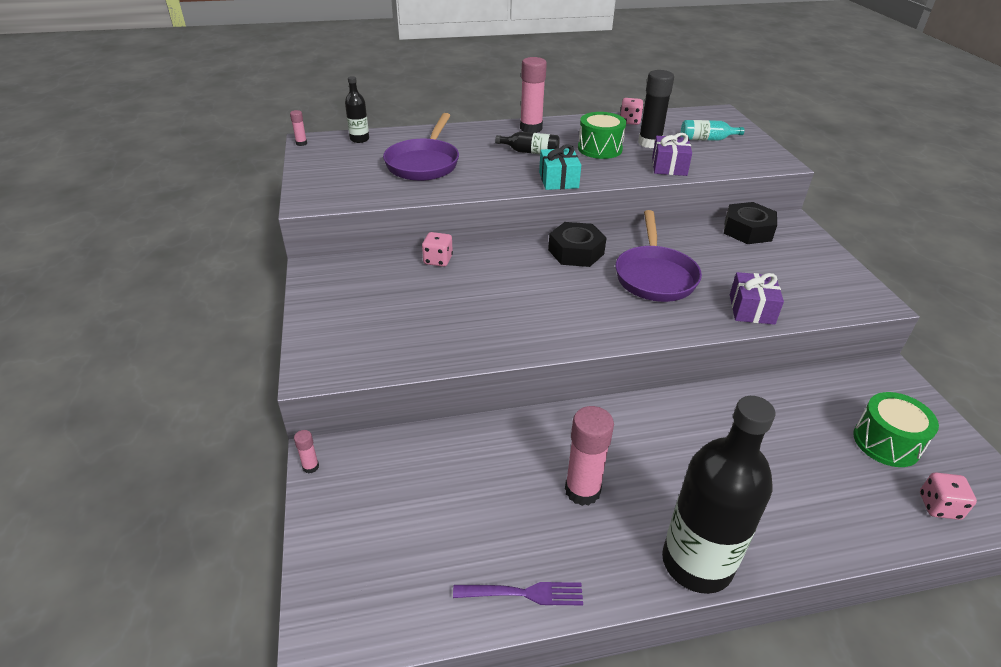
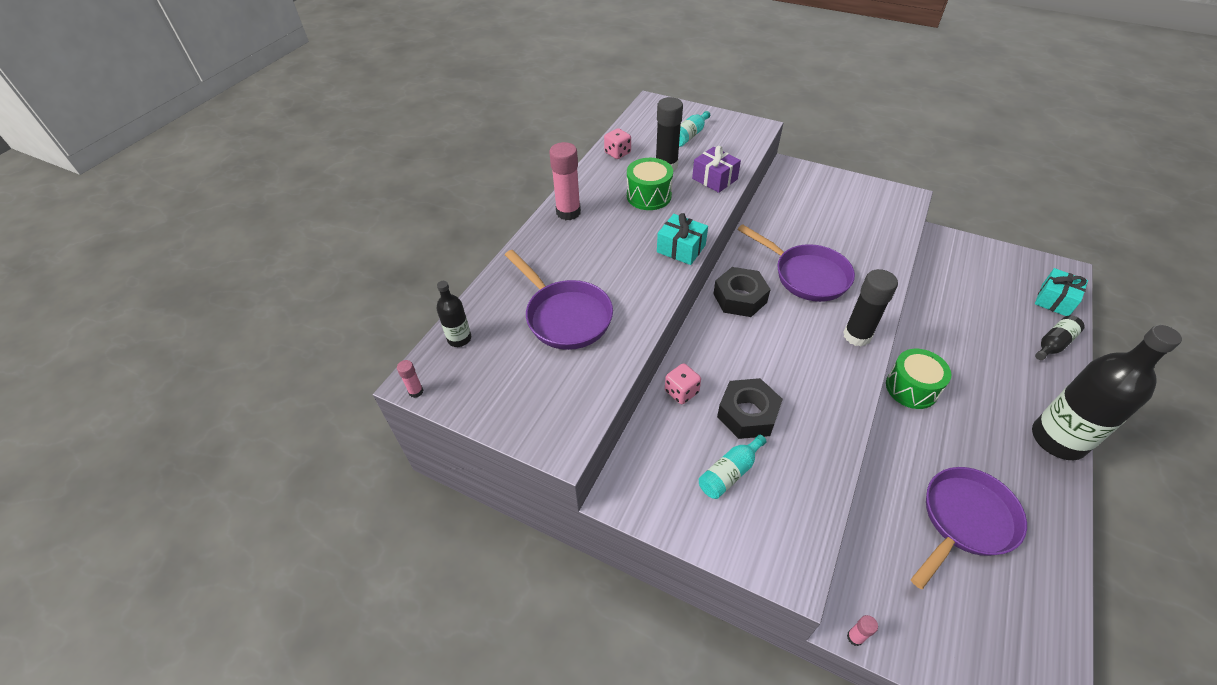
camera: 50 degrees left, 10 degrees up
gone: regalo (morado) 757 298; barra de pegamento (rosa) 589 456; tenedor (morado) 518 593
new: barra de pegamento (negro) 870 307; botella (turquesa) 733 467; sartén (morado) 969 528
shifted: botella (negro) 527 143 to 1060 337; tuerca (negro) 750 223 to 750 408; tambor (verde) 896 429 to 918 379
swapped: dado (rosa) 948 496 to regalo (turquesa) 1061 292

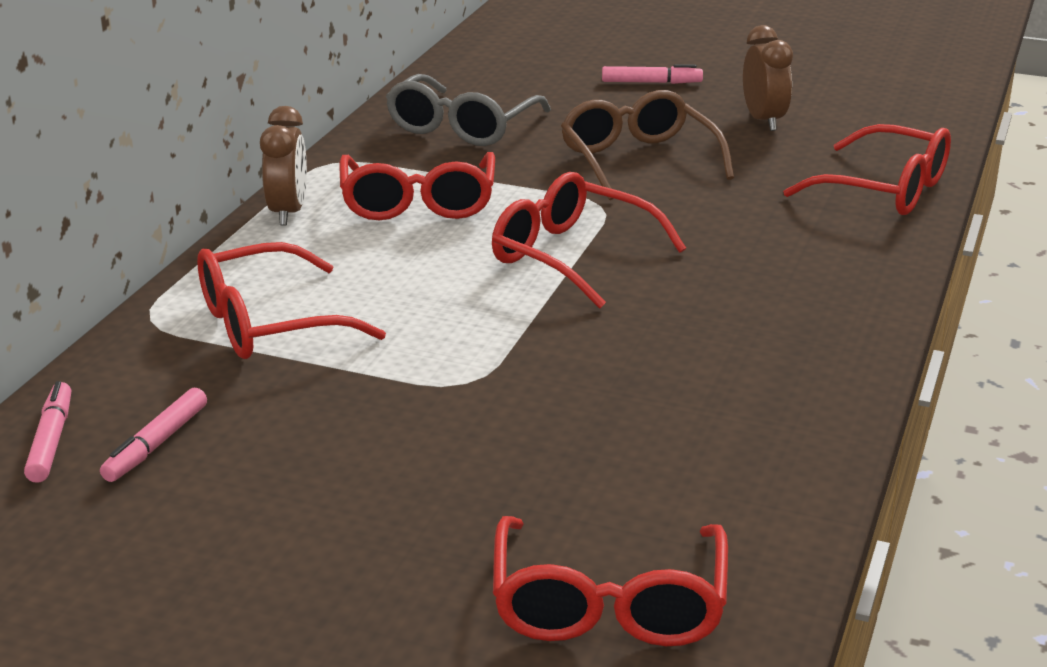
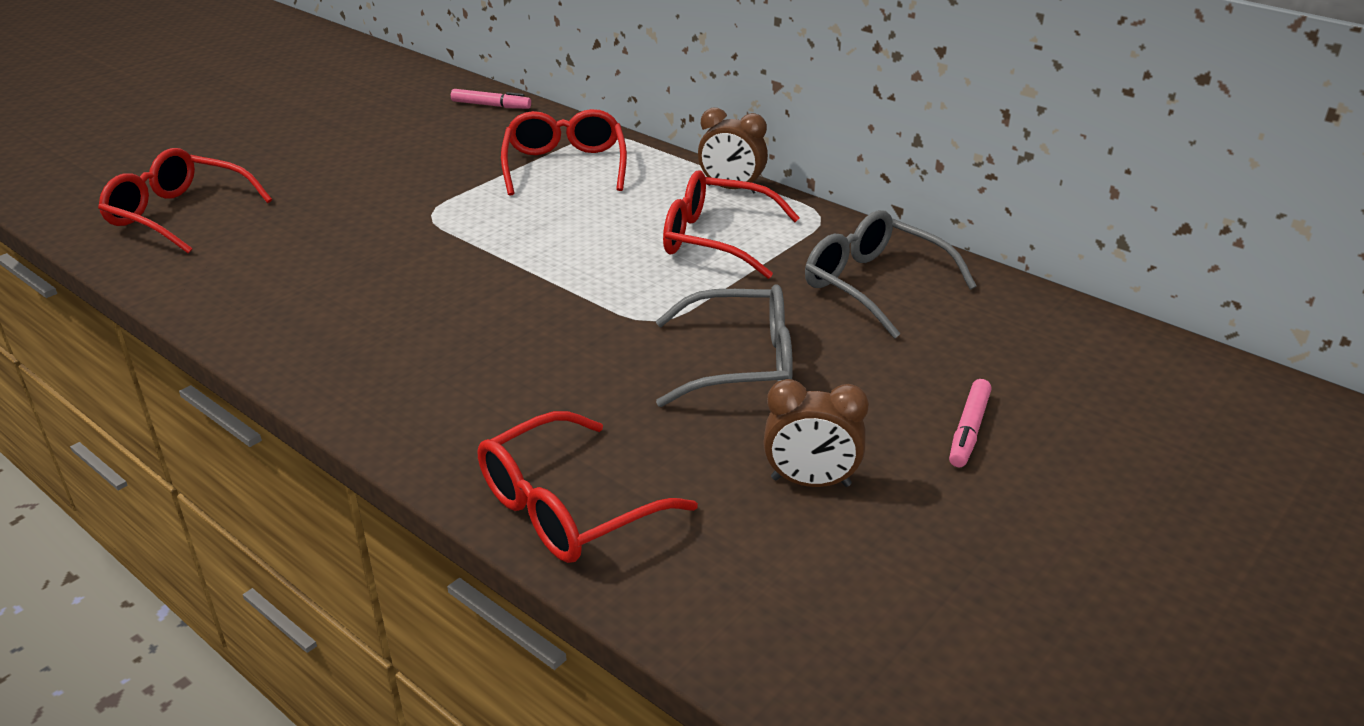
camera: 110 degrees right, 5 degrees up
gone: gafas (rojo) 589 240; rotulador (rosa) 153 435
repainted: gafas (marrón) 647 145 to gafas (gris) 724 345

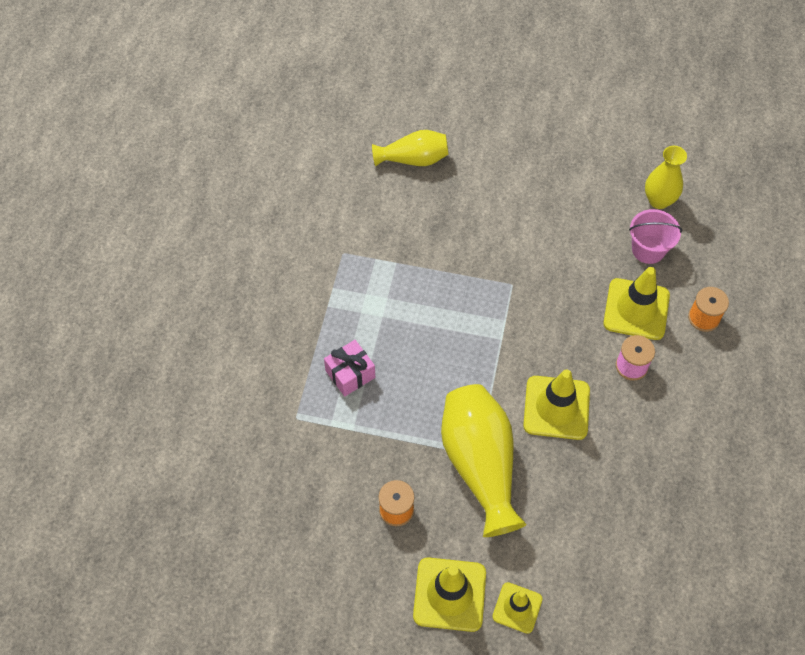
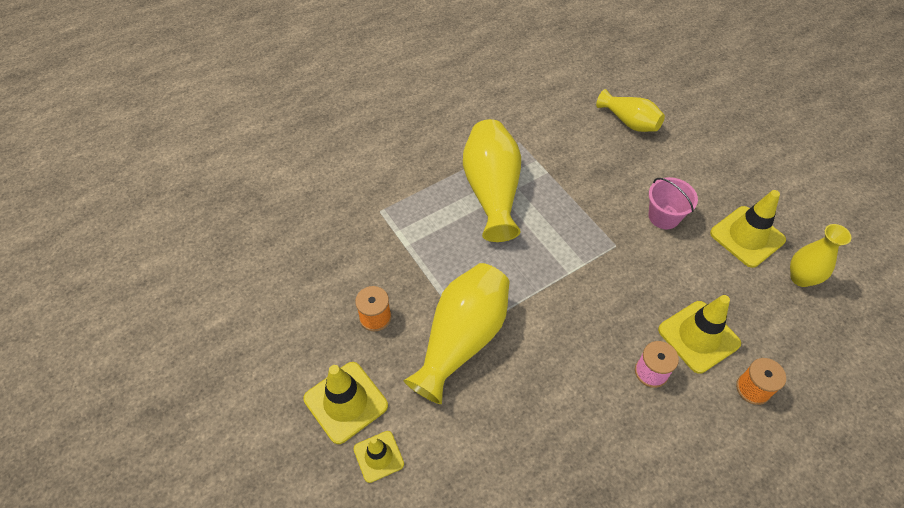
camera: 45 degrees right, 5 degrees down
gone: regalo (rosa) 349 368
new: florero (amarillo) 492 180
shifted: balde (rosa) 655 236 to 673 203; cono de tráfico (amarillo) 556 404 to 748 229

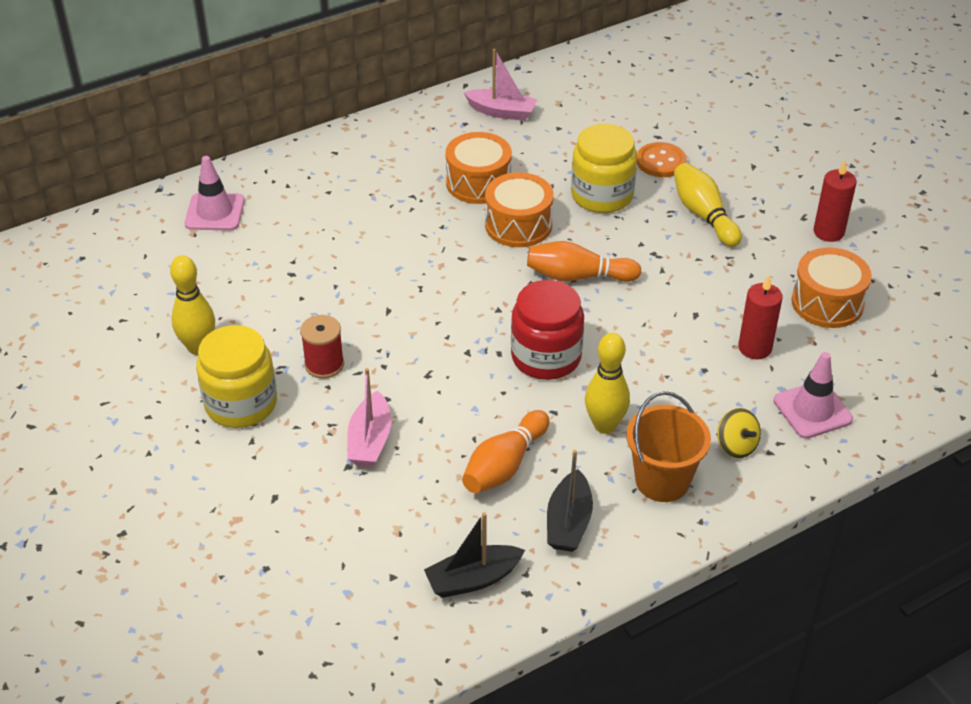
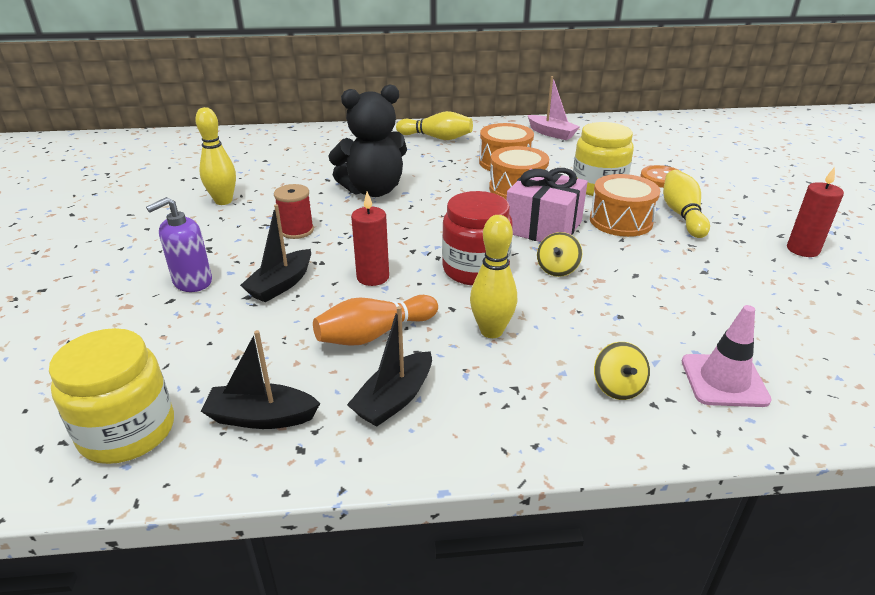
camera: 25 degrees right, 10 degrees down
gone: cono de tráfico (rosa) 215 193; balde (naranja) 668 446
new: osito (negro) 367 140; bolo (amarillo) 434 125; dispensador de jabón (morado) 179 244; peonza (amarillo) 559 254
shifted: tambor (naranja) 832 287 to 625 205; vela (rojo) 760 317 to 370 239; tarro (amarillo) 236 376 to 111 396
swapped: bolo (naranja) 584 261 to regalo (rosa) 547 205
repainted: barco (rosa) 369 417 to barco (negro) 275 253

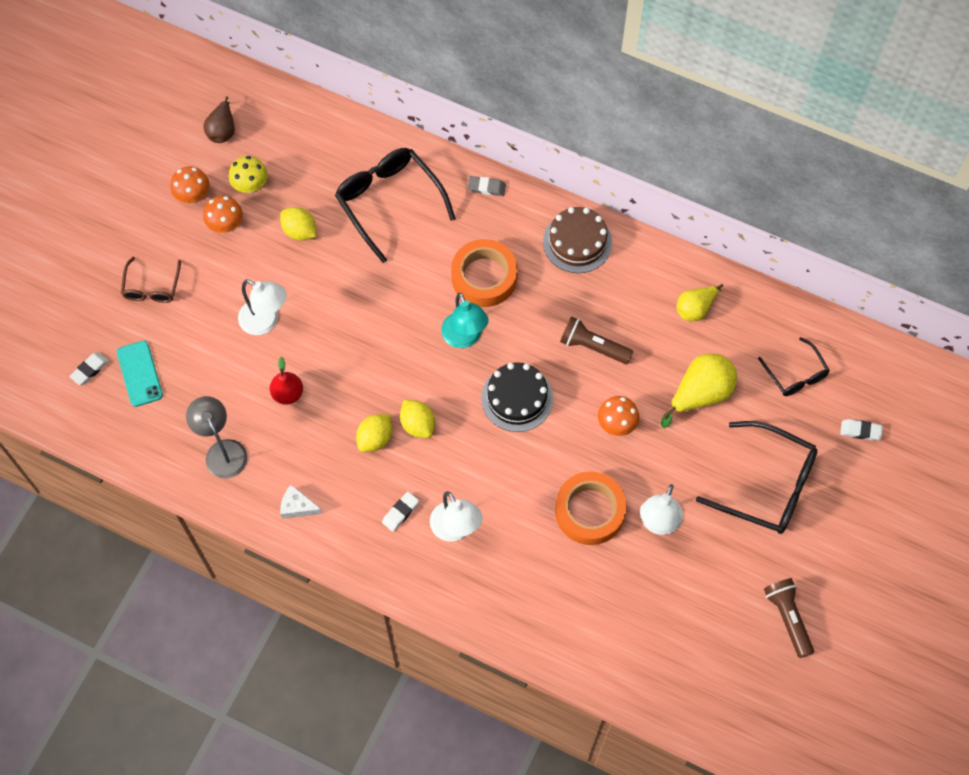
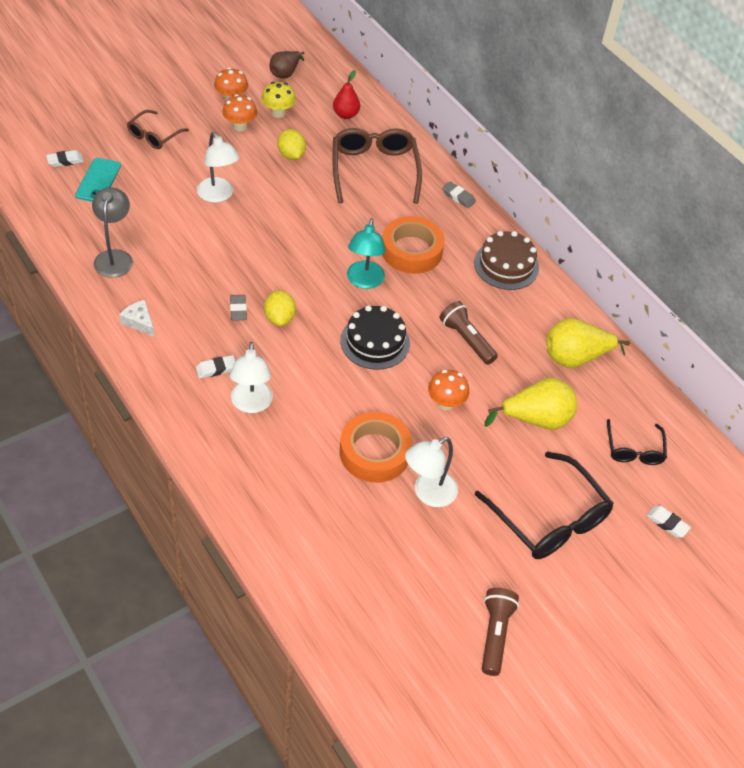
camera: 25 degrees right, 15 degrees down
shifted: pera (rojo) 286 381 to 346 94
swapped: limón (amarillo) 374 433 to goma de borrar (gris) 238 308
repainted: gafas (negro) 395 205 to gafas (marrón) 377 166
scaled: pera (amarillo) 700 302 = 588 343 x1.54

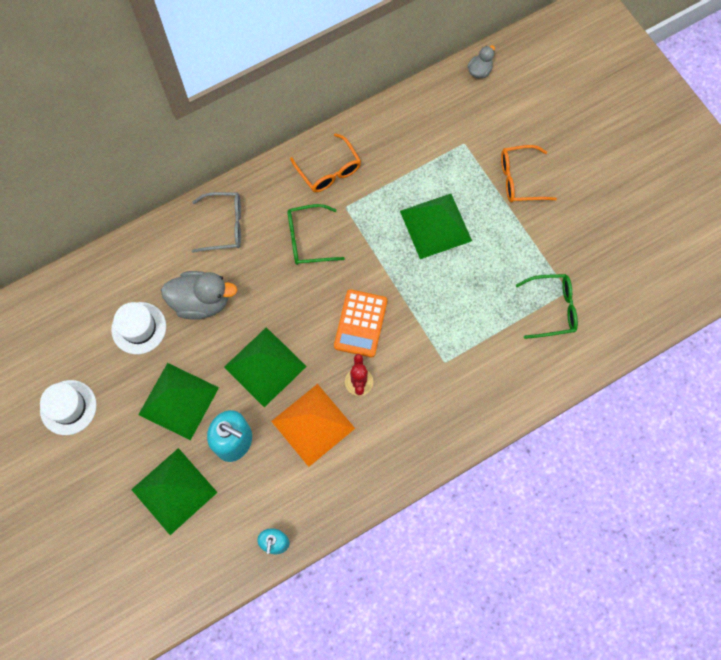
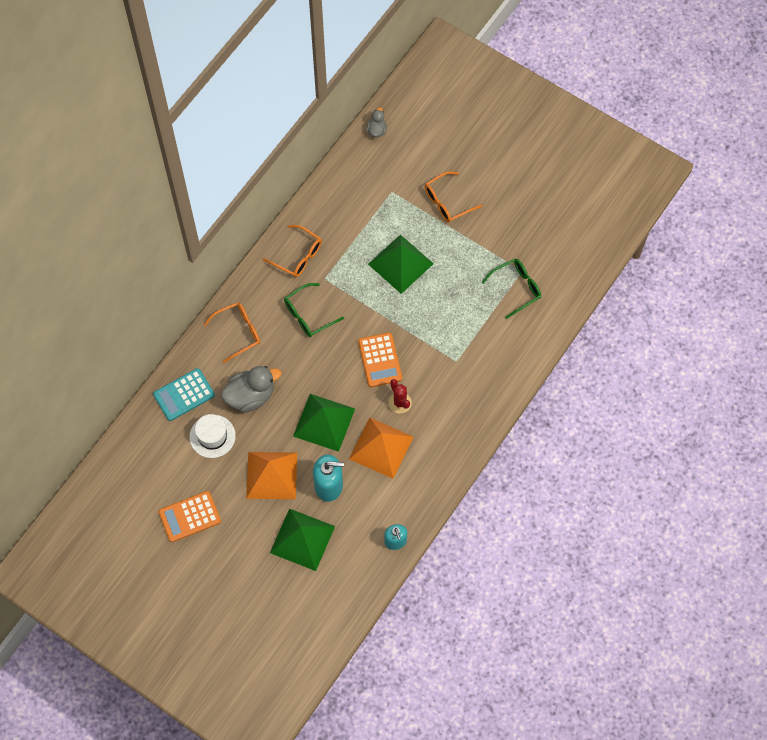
camera: 25 degrees left, 5 degrees down
new: calculadora (turquesa) 184 394
swapped: sombrero (blanco) 68 407 to calculadora (naranja) 190 516
repainted: gafas (gris) 216 222 to gafas (naranja) 232 332; pirámide (verde) 178 402 to pirámide (naranja) 271 475

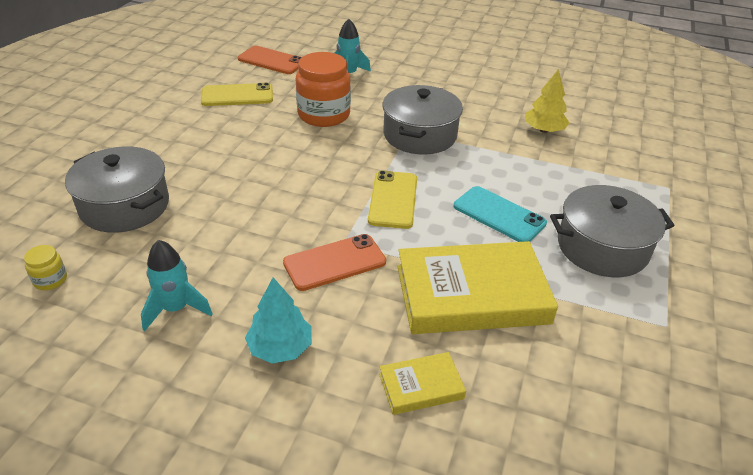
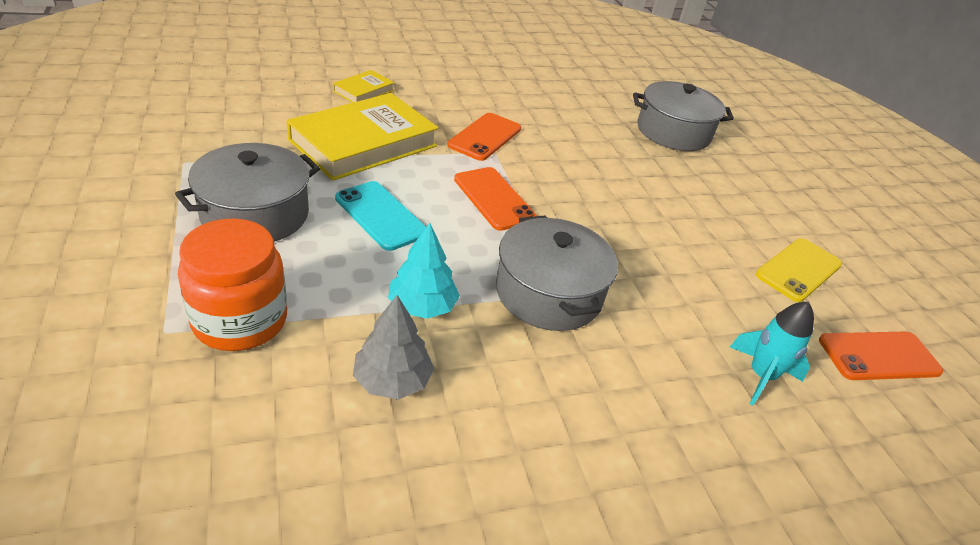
camera: 140 degrees right, 0 degrees up
gone: cohete (turquesa) 177 285; tarro (amarillo) 45 267
shifted: tarro (naranja) 323 89 to 232 284; árbol (turquesa) 278 321 to 424 271
repainted: árbol (amarillo) 547 101 to árbol (gris) 393 347; móvil (amarillo) 392 199 to móvil (naranja) 495 199
rotated: móvil (turquesa) 500 214 = 380 216 45 degrees clockwise

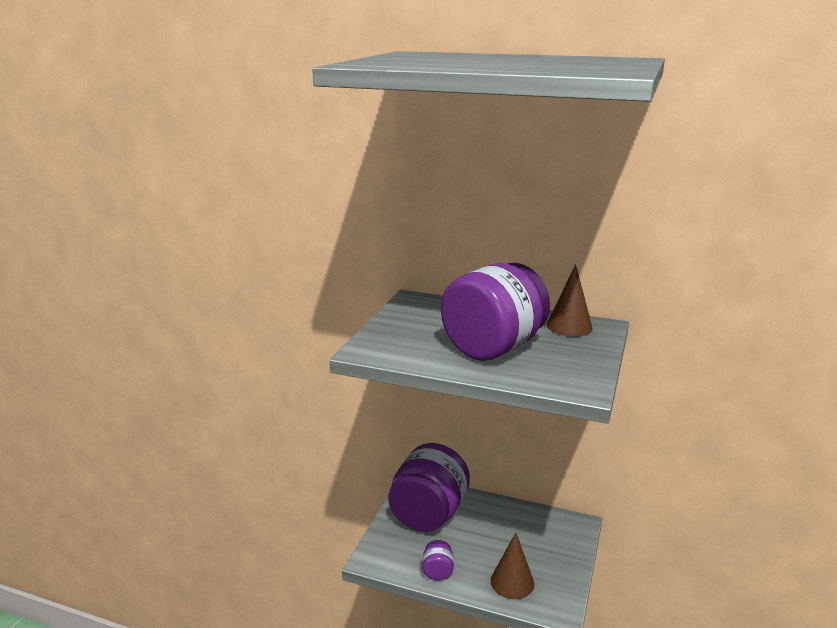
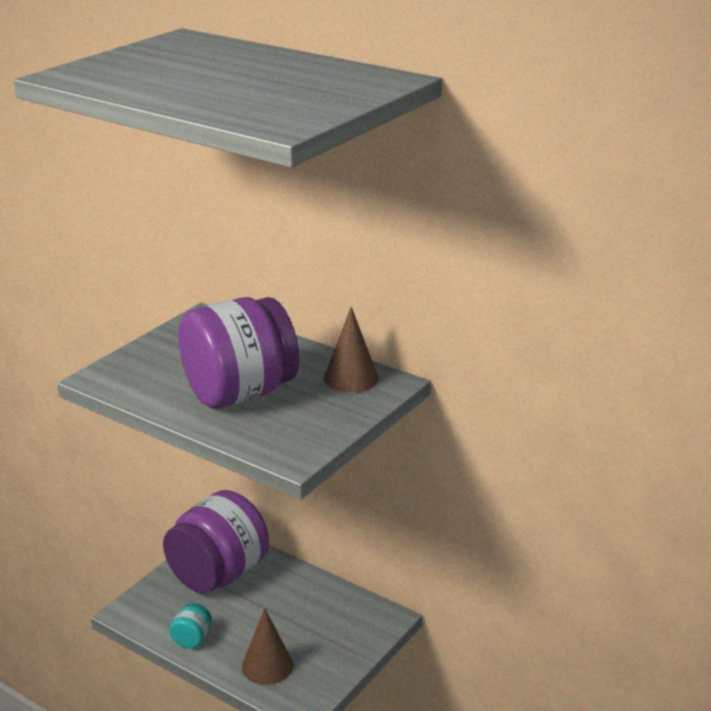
camera: 15 degrees right, 5 degrees up
repainted: tarro (morado) 438 560 to tarro (turquesa) 190 626

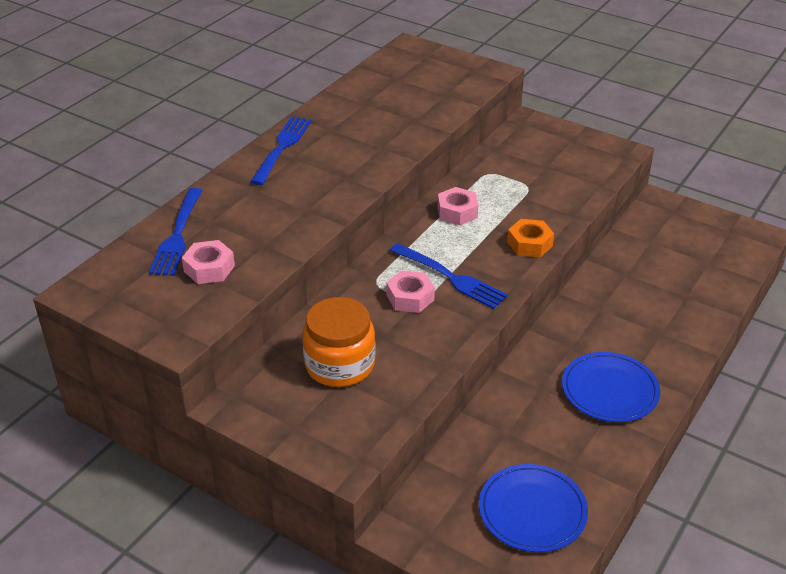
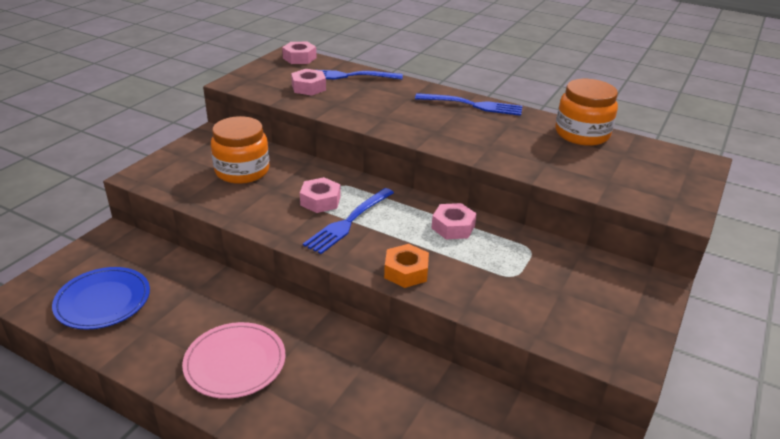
camera: 85 degrees right, 5 degrees down
new: tuerca (rosa) 299 53; tarro (naranja) 587 112
repainted: plato (azul) 611 387 to plato (rosa) 233 360

